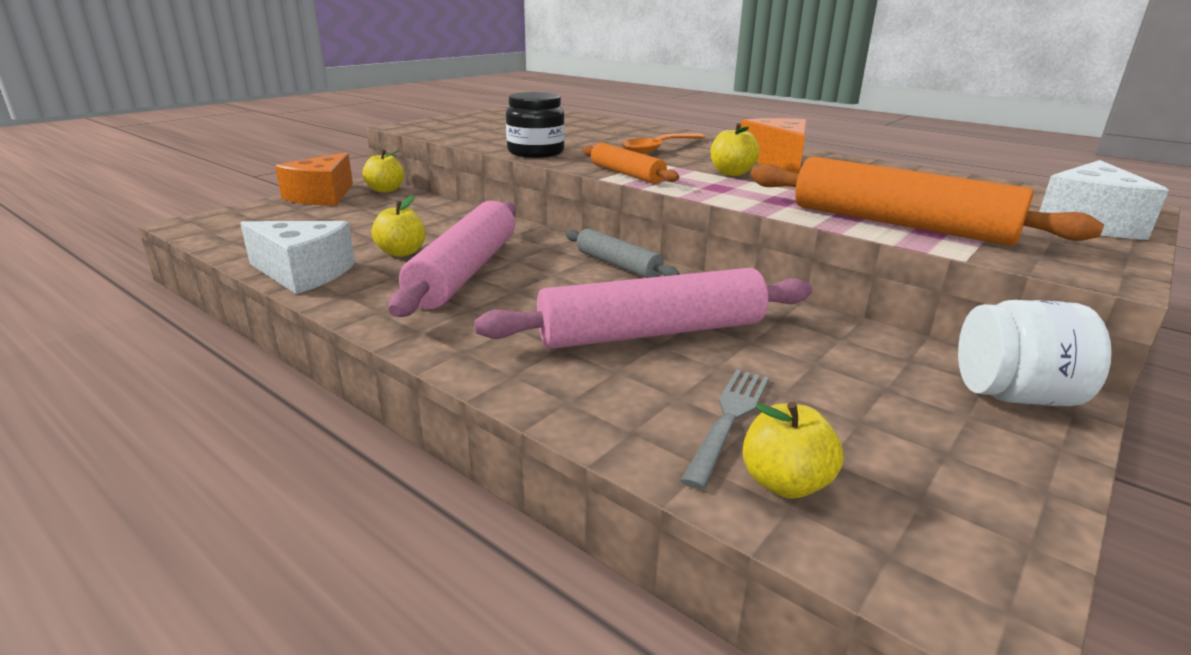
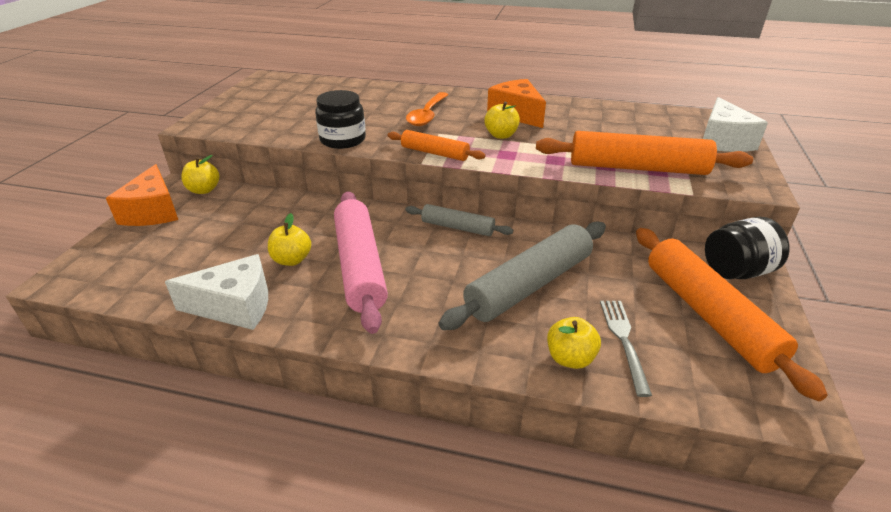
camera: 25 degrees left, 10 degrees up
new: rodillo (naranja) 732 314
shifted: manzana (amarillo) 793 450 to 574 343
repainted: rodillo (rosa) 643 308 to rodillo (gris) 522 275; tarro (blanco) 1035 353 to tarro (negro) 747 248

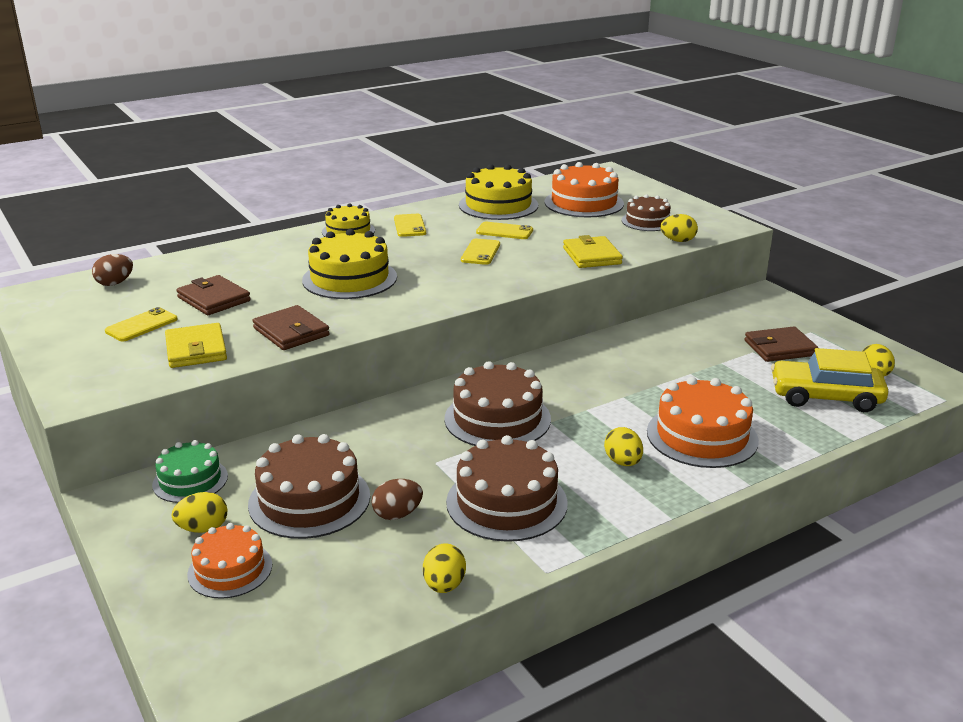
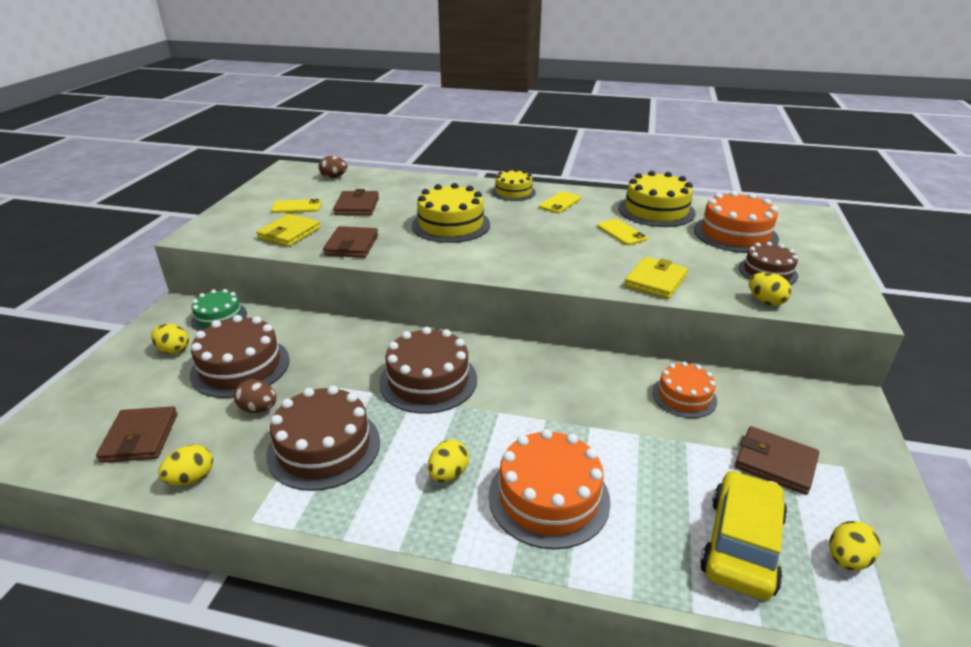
camera: 45 degrees right, 5 degrees up
gone: móvil (amarillo) 480 252
new: cartera (marrón) 136 434
shifted: tarta (naranja) 229 561 to 684 390
rotated: coche (amarillo) 829 380 = 743 535 60 degrees clockwise

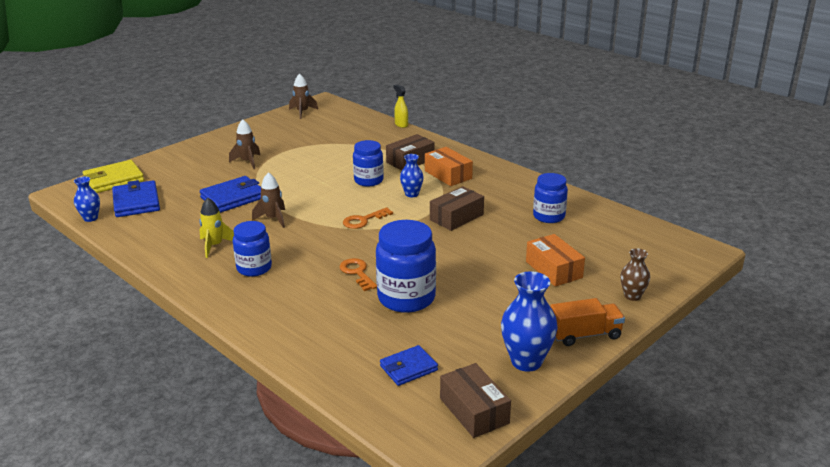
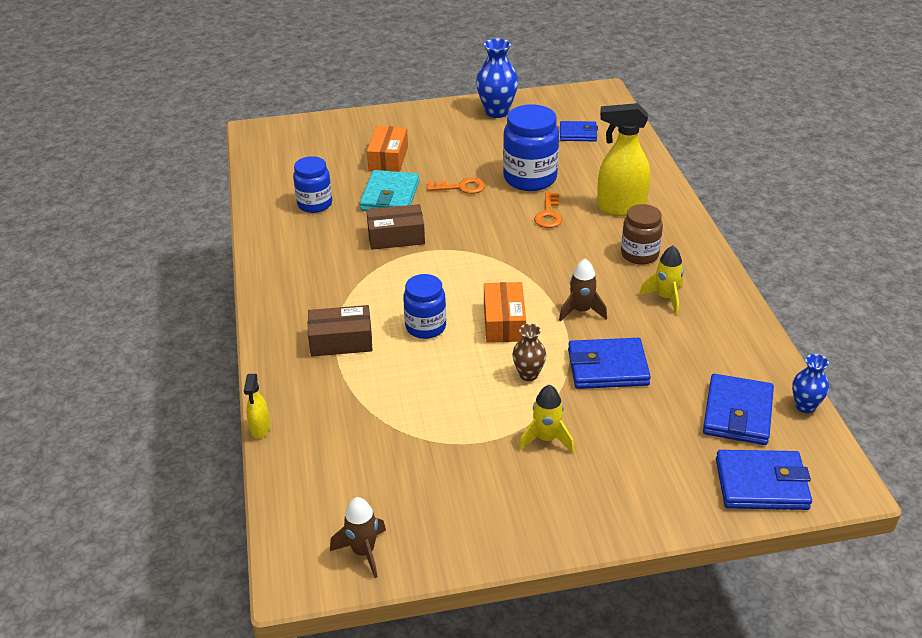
camera: 145 degrees left, 10 degrees up
gone: florero (azul) 412 175; camión (naranja) 588 322; caja (marrón) 475 400
new: pulverizador (amarillo) 623 159; cartera (turquesa) 389 190
shifted: caja (naranja) 449 166 to 505 312; llave (naranja) 368 218 to 456 186; florero (marrón) 635 274 to 529 352
repainted: cohete (marrón) 244 144 to cohete (amarillo) 546 419; cartera (amarillo) 113 176 to cartera (azul) 764 480; tarro (azul) 252 249 to tarro (marrón) 642 234

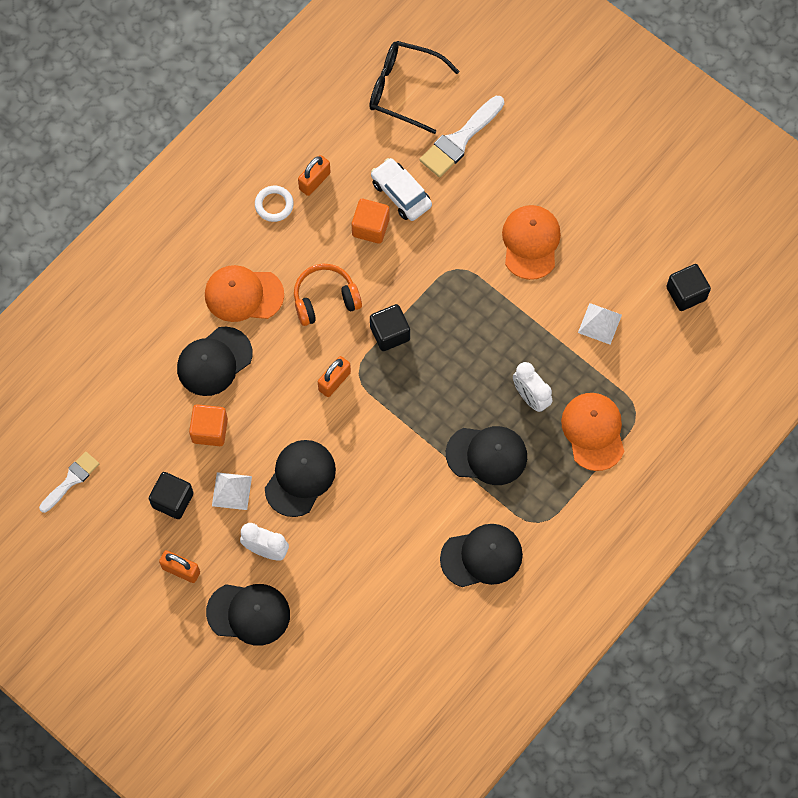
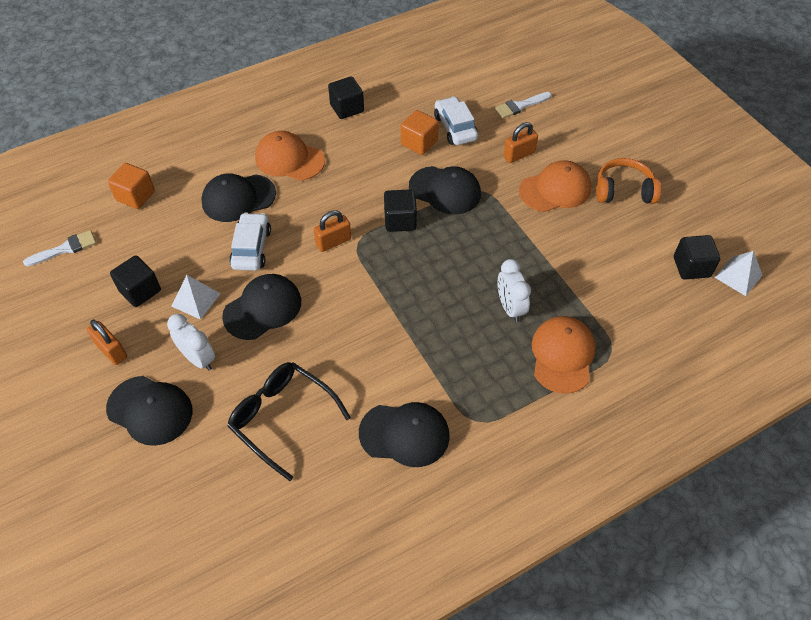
camera: 20 degrees right, 15 degrees down
new: coche (blanco) 250 242
shifted: gafas (negro) 414 87 to 289 421; candado (naranja) 314 175 to 520 142; auriculares (naranja) 328 295 to 628 181; pirámide (blanco) 600 324 to 738 273; cubo (naranja) 208 425 to 131 186; gorra (negro) 486 455 to 445 190
swapped: anillo (blanco) 274 204 to cubo (negro) 346 97
rotated: gorra (naranja) 531 242 = 555 186 45 degrees clockwise
scaled: pincel (blanco) 461 137 = 523 105 x0.65

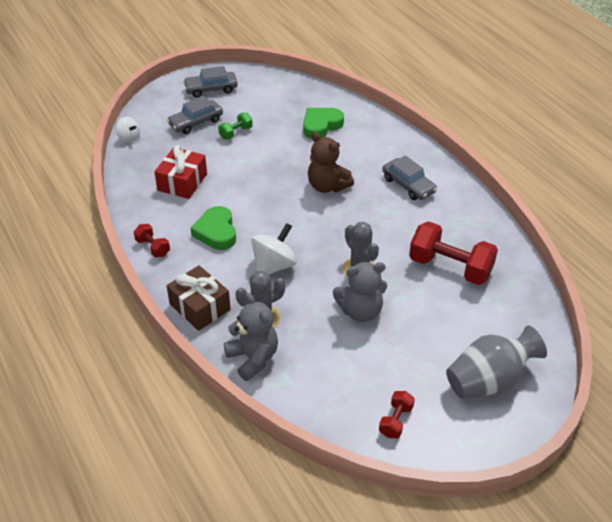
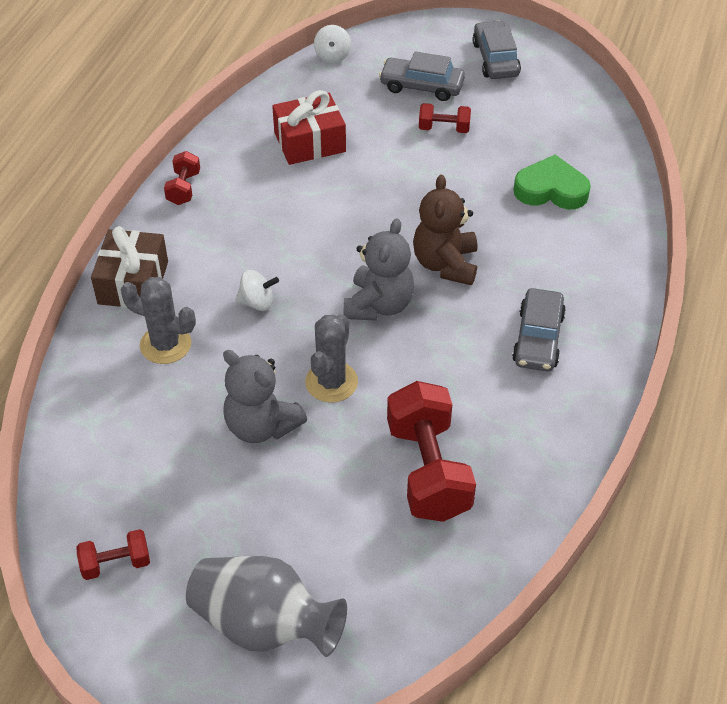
camera: 50 degrees right, 5 degrees up
gone: corazón (verde) 213 228
shifted: osito (gris) 251 337 to 379 269
repainted: mancuerna (verde) 235 126 to mancuerna (rojo) 445 118
rotated: coche (gris) 210 82 = 497 50 45 degrees clockwise
scaled: peonza (blanco) 274 249 = 257 290 x0.59

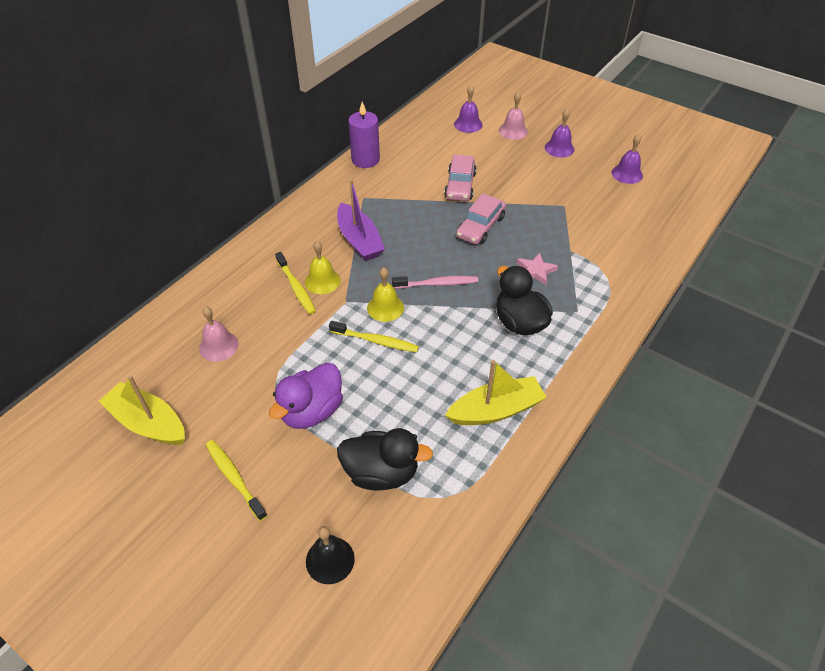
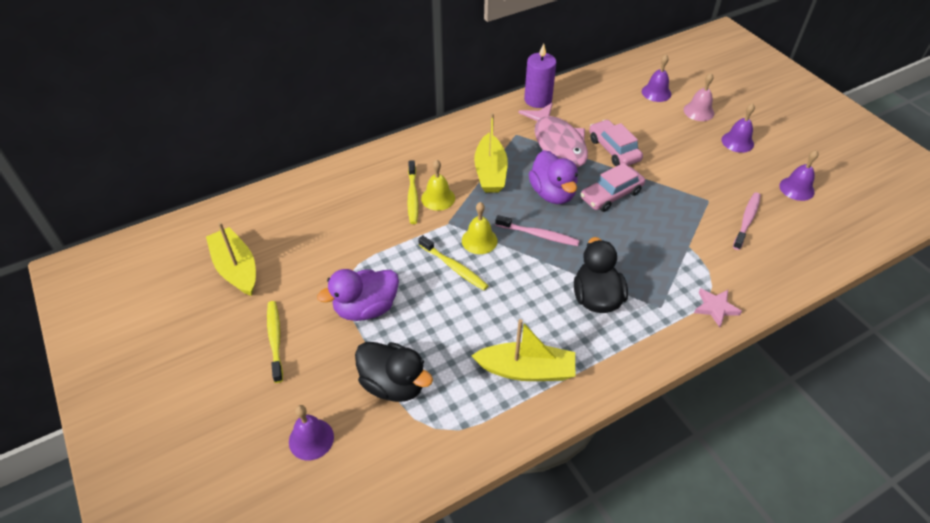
camera: 25 degrees right, 0 degrees up
gone: campana (rosa) 219 334
new: pez (rosa) 553 135; pato (morado) 553 177; cepillo de dientes (rosa) 747 221
shifted: estrella (rosa) 537 269 to 718 308
repainted: barco (morado) 361 220 to barco (amarillo) 491 153; campana (negro) 330 555 to campana (morado) 311 432
rotated: coche (rosa) 460 178 = 616 143 120 degrees clockwise

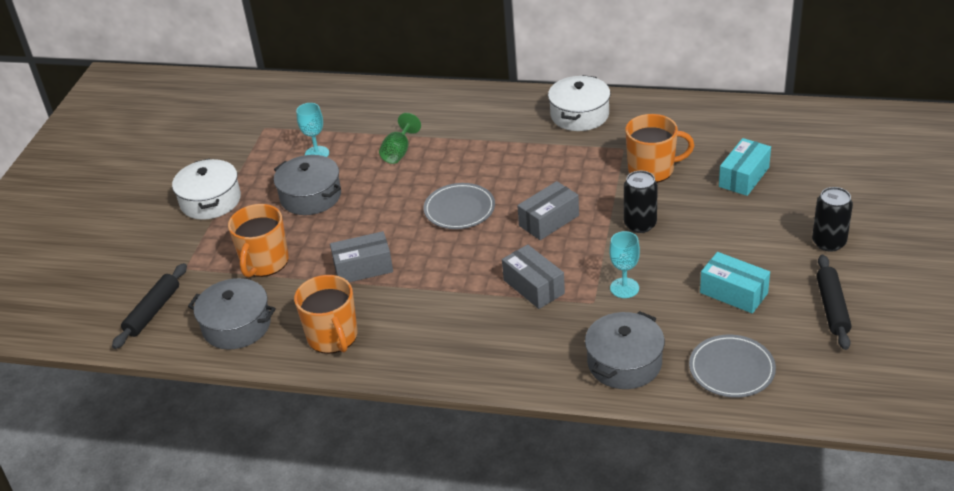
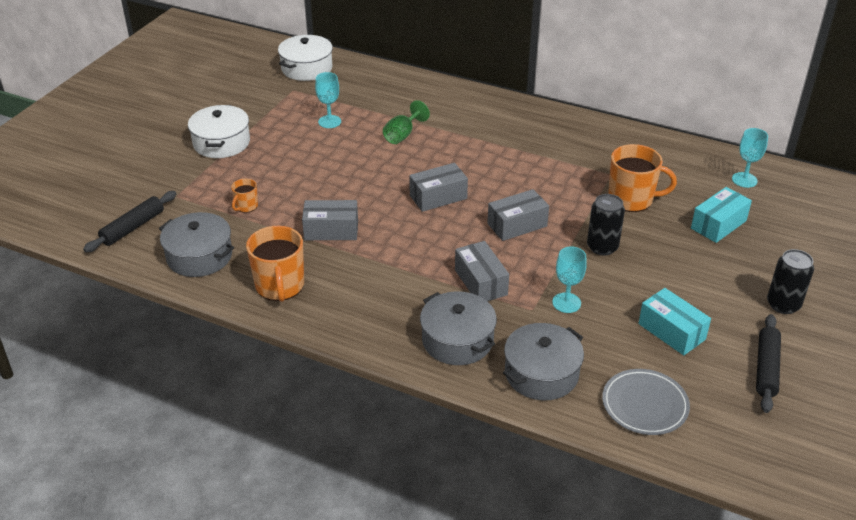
camera: 10 degrees right, 0 degrees up
new: copa (turquesa) 750 158
shifted: olla (blanco) 579 103 to 305 58; olla (gris) 307 185 to 458 328
swapped: plato (gris) 459 206 to caja (gris) 438 187
scaled: taza (naranja) 258 241 = 244 196 x0.50

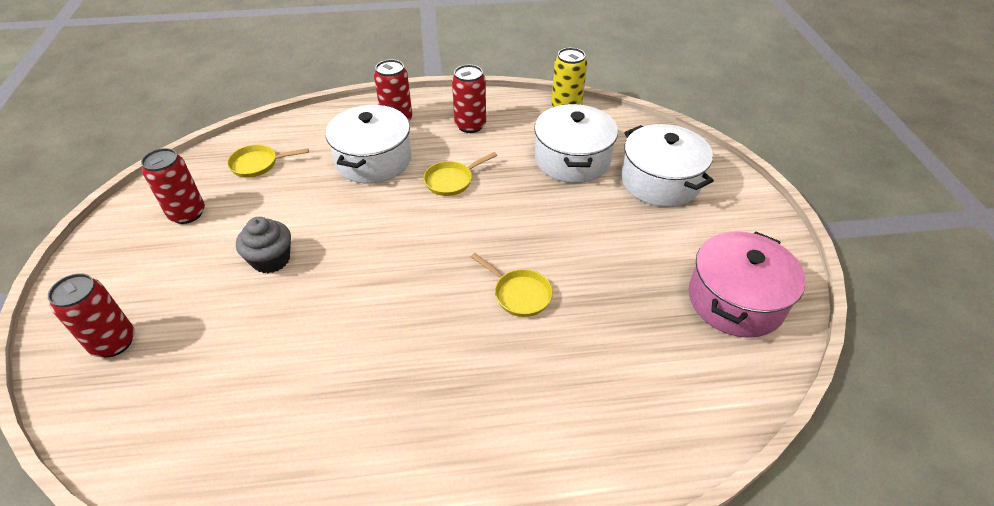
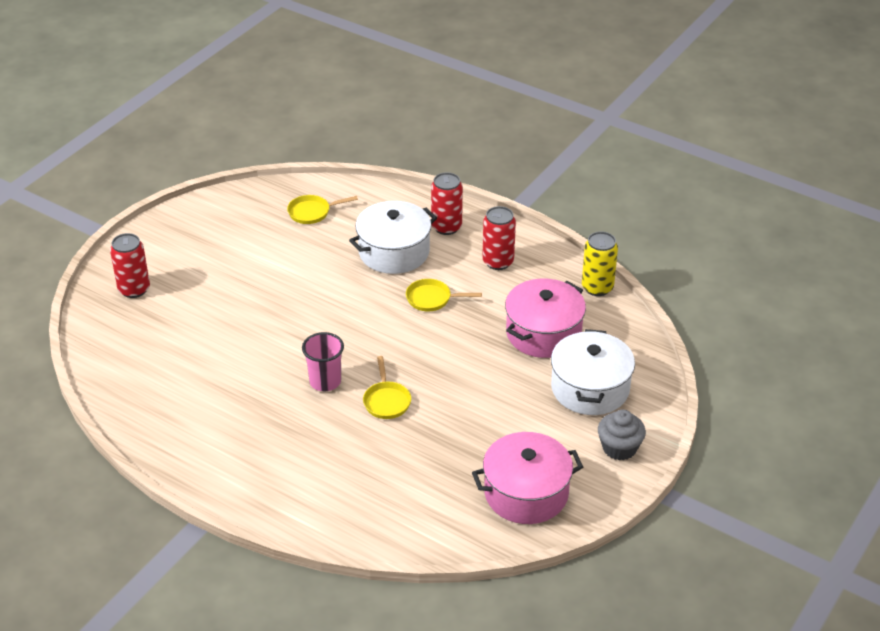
camera: 40 degrees right, 5 degrees down
gone: lata (rojo) 173 186
new: vaso (rosa) 323 361
shifted: magdalena (gris) 263 245 to 622 435
repainted: olla (blanco) 576 143 to olla (rosa) 545 318
rotated: sartén (amarillo) 268 161 = 322 209 45 degrees counterclockwise

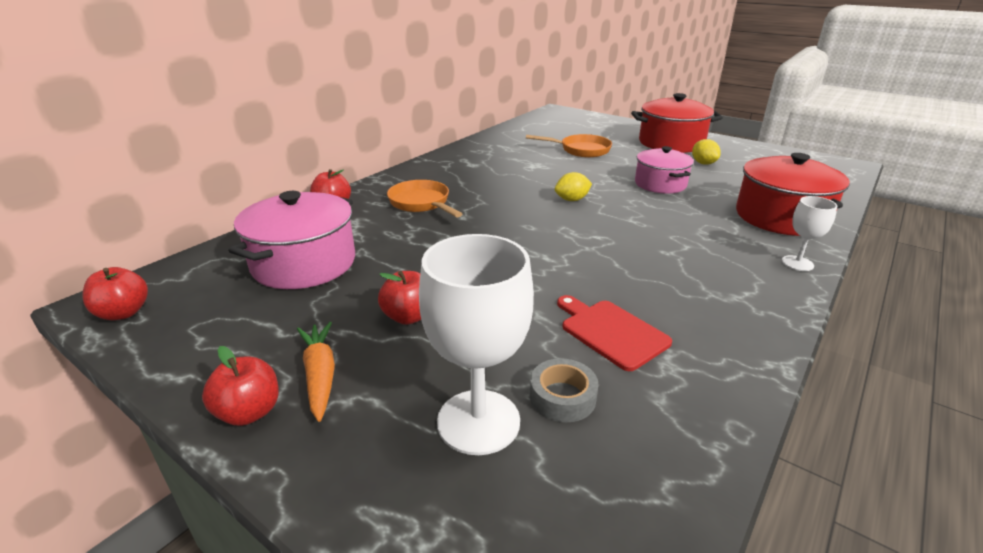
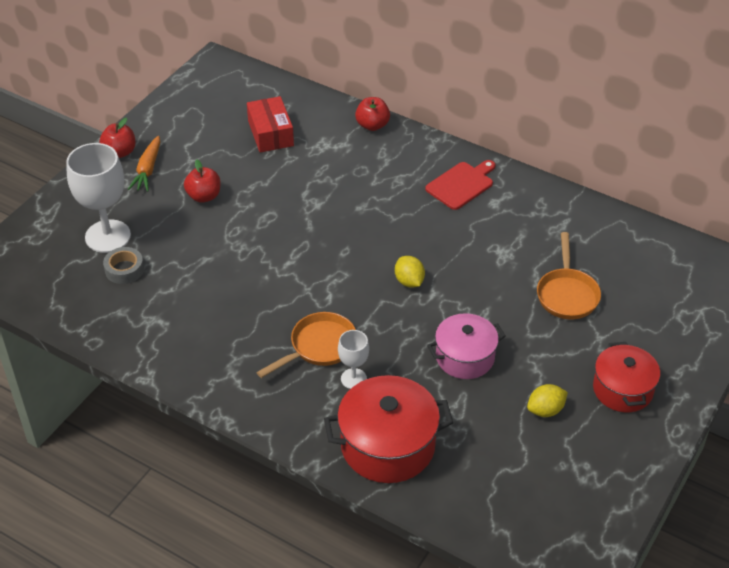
camera: 85 degrees right, 15 degrees up
gone: manzana (rojo) 115 293
shifted: sartén (naranja) 425 198 to 306 345; copa (blanco) 809 233 to 353 359; tabla de cortar (rojo) 614 333 to 460 185
swapped: olla (rosa) 292 240 to caja (rojo) 270 124
rotated: zanahoria (naranja) 316 372 = 144 164 120 degrees clockwise
scaled: olla (rojo) 677 123 = 626 377 x0.66

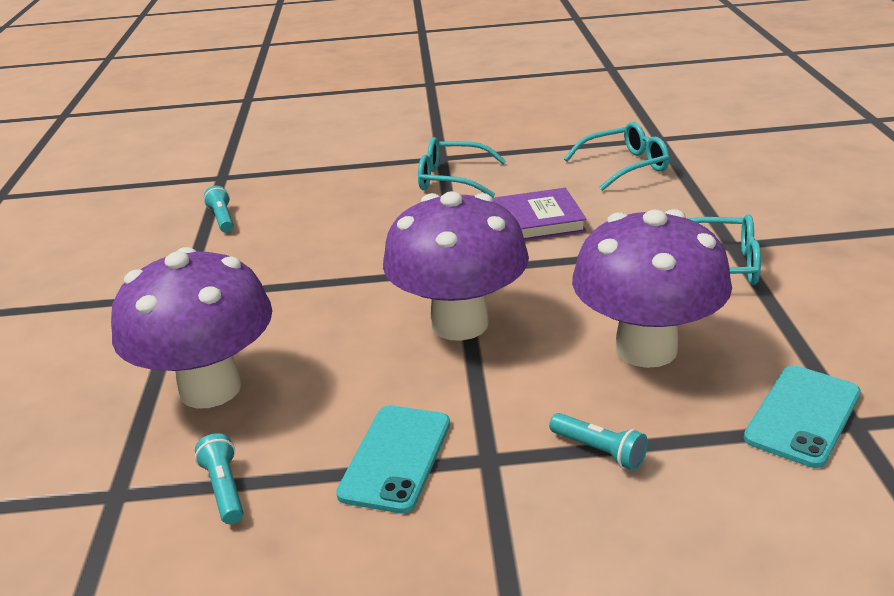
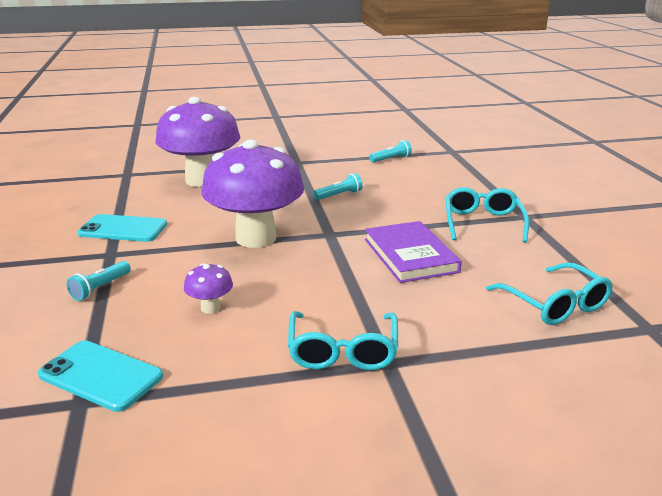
camera: 80 degrees right, 5 degrees down
shifted: lámpara de mano (turquesa) 219 478 to 337 186
scaled: seta (morado) 652 288 = 208 288 x0.40

